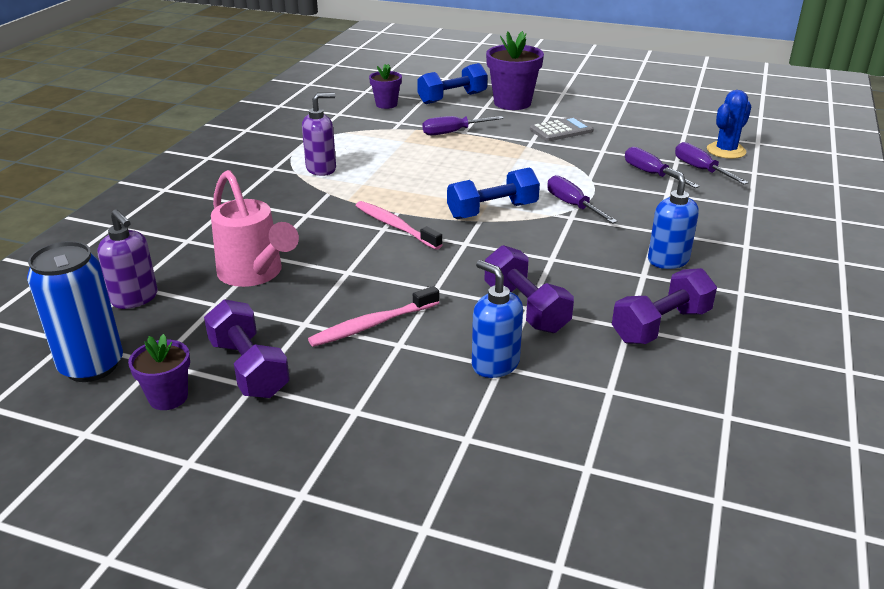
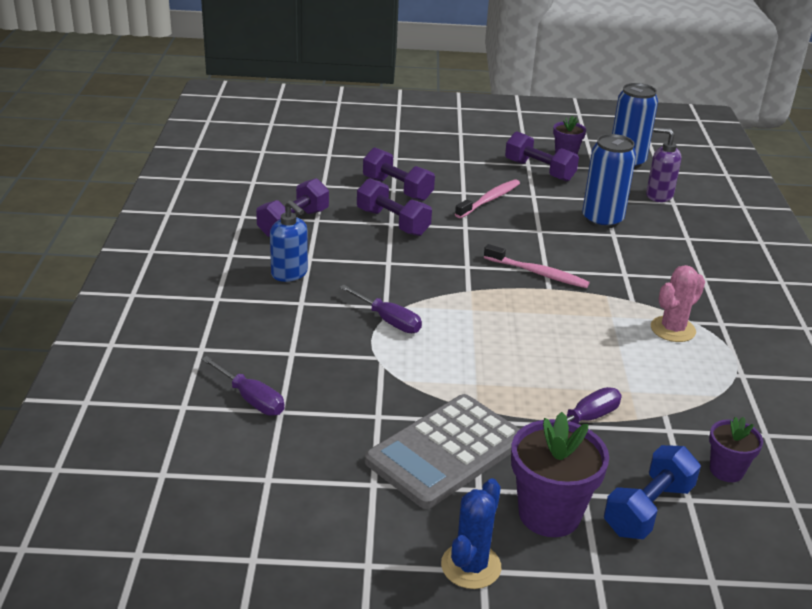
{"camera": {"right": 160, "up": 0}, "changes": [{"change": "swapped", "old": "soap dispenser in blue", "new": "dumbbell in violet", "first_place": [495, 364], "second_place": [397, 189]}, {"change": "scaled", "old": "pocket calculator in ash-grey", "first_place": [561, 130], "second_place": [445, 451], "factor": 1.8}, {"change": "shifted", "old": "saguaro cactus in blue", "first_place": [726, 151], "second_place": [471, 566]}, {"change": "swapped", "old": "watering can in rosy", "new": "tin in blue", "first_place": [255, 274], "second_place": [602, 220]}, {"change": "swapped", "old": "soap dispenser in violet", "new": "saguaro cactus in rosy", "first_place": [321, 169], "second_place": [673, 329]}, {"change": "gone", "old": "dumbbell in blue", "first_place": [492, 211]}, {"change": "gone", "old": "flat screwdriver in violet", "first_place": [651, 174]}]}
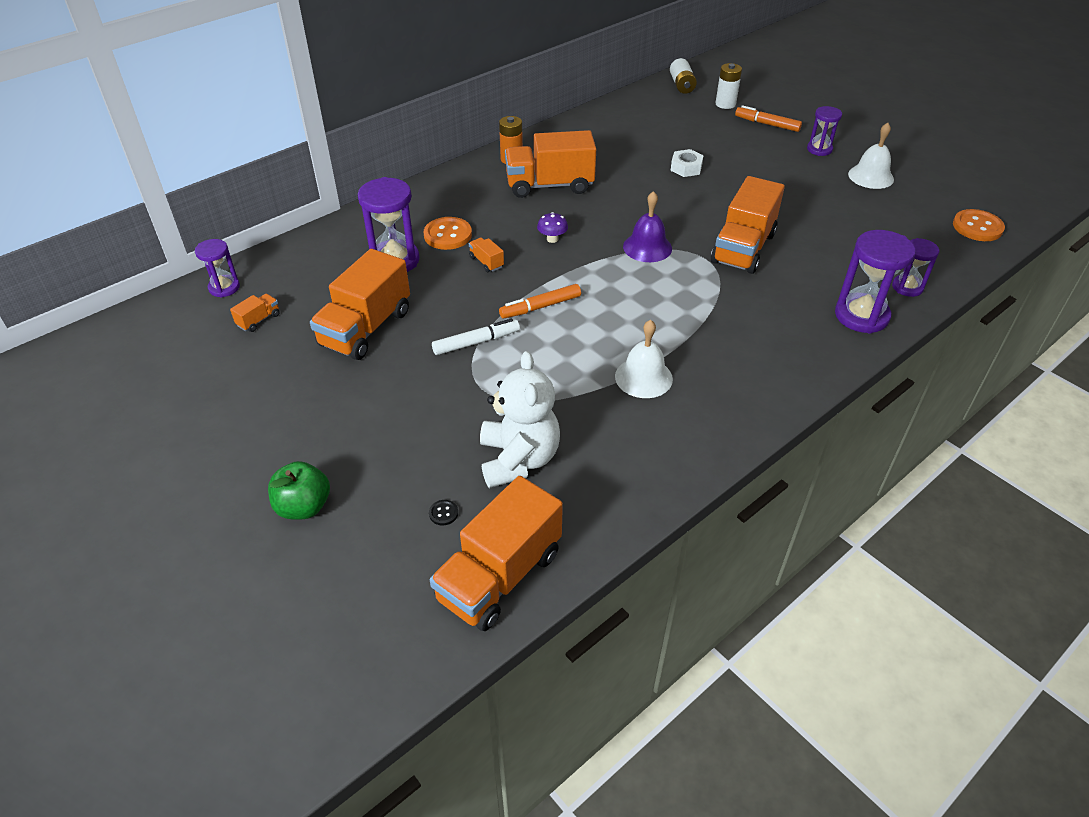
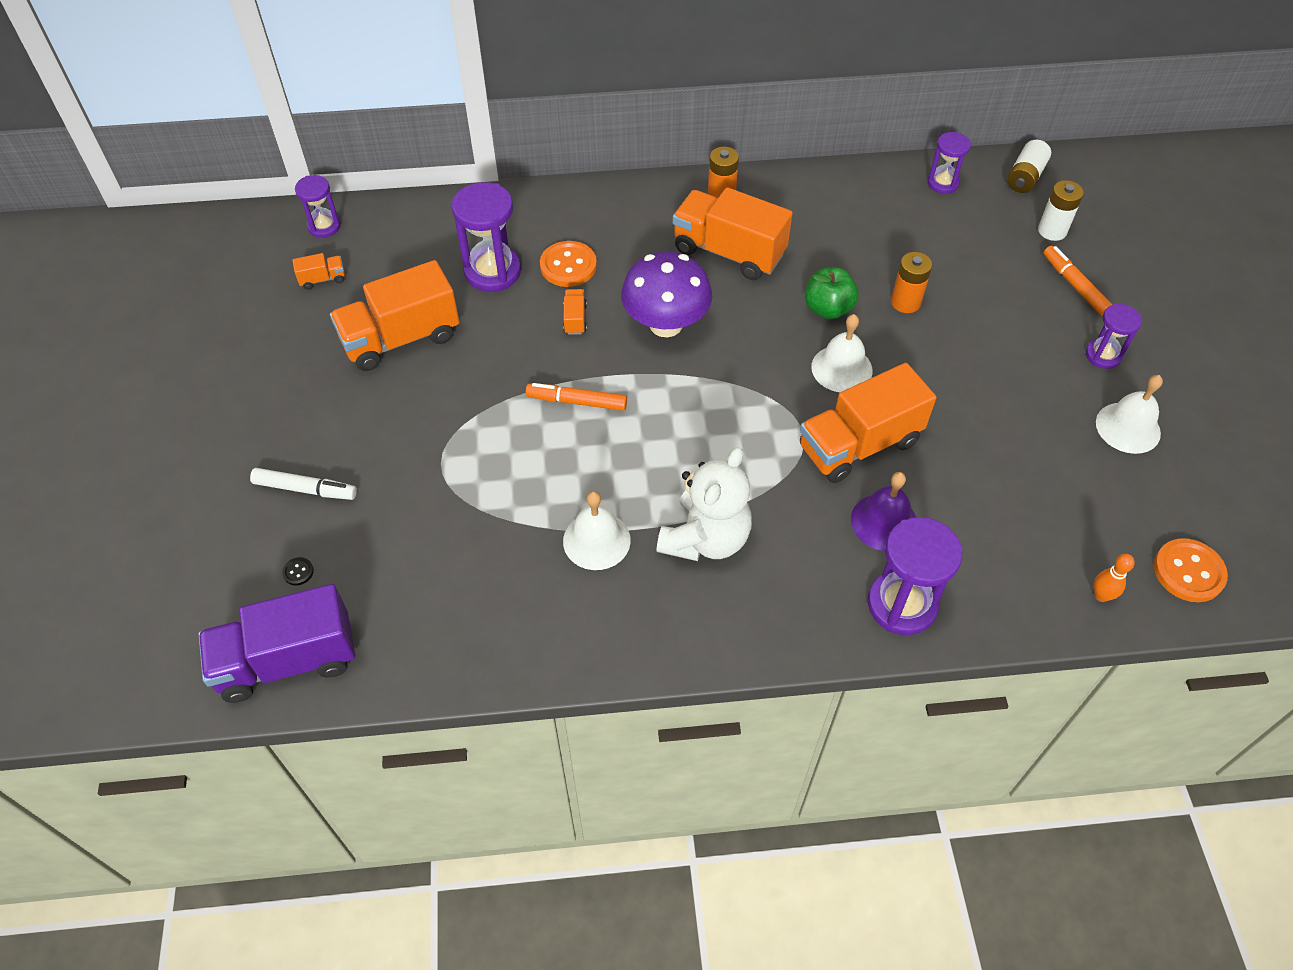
{"camera": {"right": 35, "up": 10}, "changes": [{"change": "repainted", "old": "toy truck in bright orange", "new": "toy truck in violet", "first_place": [499, 576], "second_place": [287, 661]}, {"change": "shifted", "old": "marker pen in white", "first_place": [476, 342], "second_place": [305, 489]}, {"change": "scaled", "old": "mushroom in violet", "first_place": [552, 239], "second_place": [666, 324], "factor": 2.36}, {"change": "shifted", "old": "stuffed bear in white", "first_place": [518, 459], "second_place": [705, 538]}, {"change": "shifted", "old": "apple fruit in emerald", "first_place": [304, 507], "second_place": [828, 309]}, {"change": "new", "new": "hand bell in white", "second_place": [841, 368]}, {"change": "shifted", "old": "hand bell in violet", "first_place": [647, 247], "second_place": [884, 522]}, {"change": "swapped", "old": "hexagon nut in white", "new": "battery in bright orange", "first_place": [686, 168], "second_place": [905, 302]}, {"change": "shifted", "old": "hourglass in violet", "first_place": [907, 287], "second_place": [943, 183]}, {"change": "new", "new": "skittle in bright orange", "second_place": [1101, 595]}]}
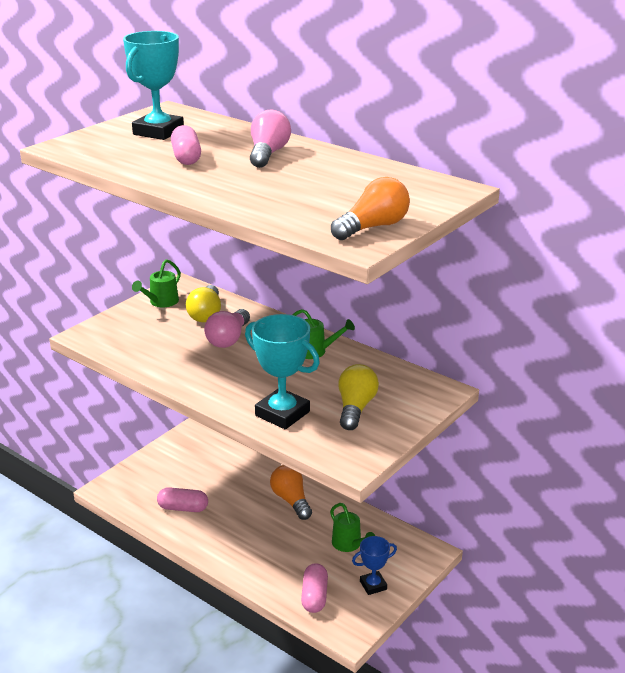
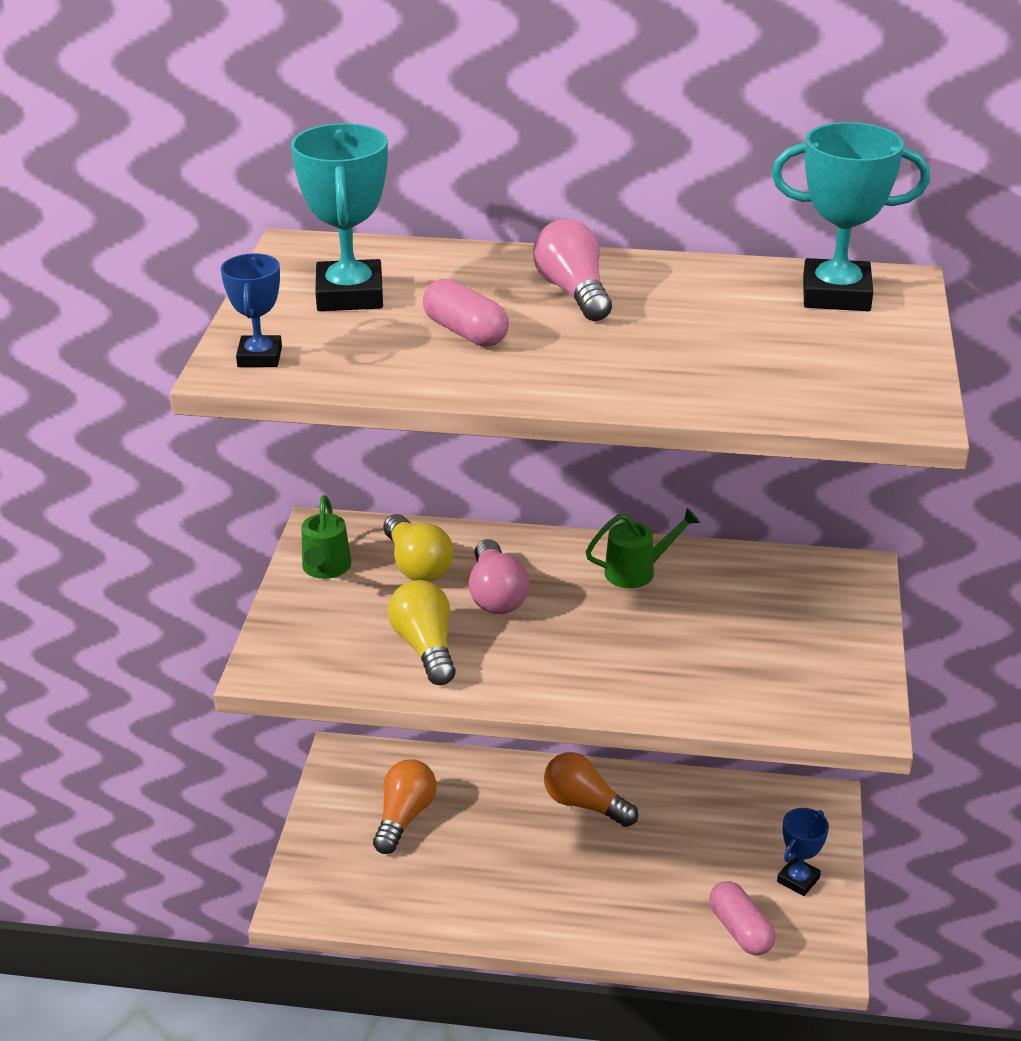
{"camera": {"right": -30, "up": 5}, "changes": [{"change": "new", "new": "prize cup in blue", "second_place": [260, 357]}, {"change": "shifted", "old": "lightbulb in bright orange", "first_place": [373, 227], "second_place": [404, 817]}, {"change": "shifted", "old": "lightbulb in bright yellow", "first_place": [355, 408], "second_place": [425, 647]}, {"change": "shifted", "old": "prize cup in teal", "first_place": [282, 413], "second_place": [836, 294]}, {"change": "gone", "old": "pill in rosy", "first_place": [183, 508]}, {"change": "gone", "old": "watering can in emerald", "first_place": [349, 545]}]}
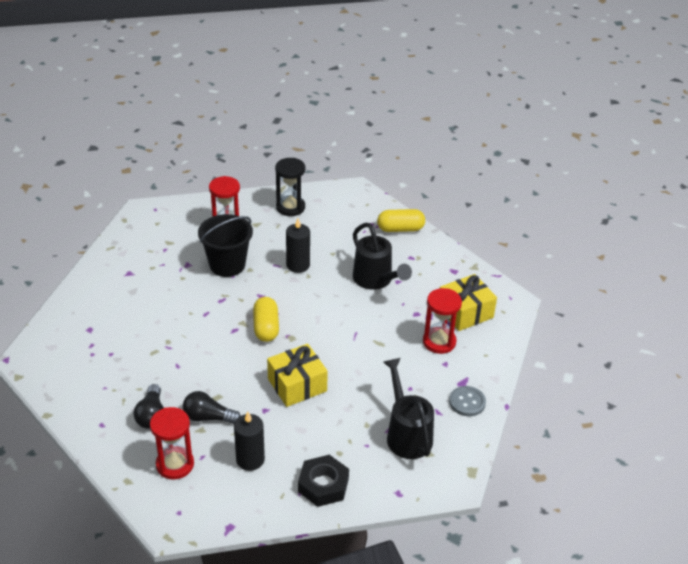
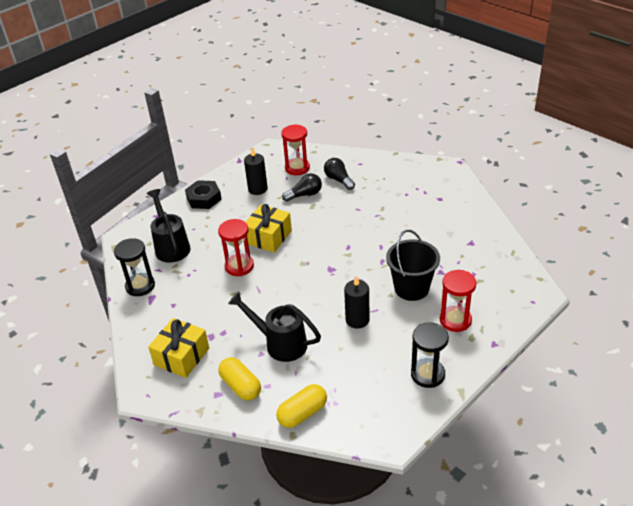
{"camera": {"right": 150, "up": 0}, "changes": [{"change": "swapped", "old": "shirt button in ash-grey", "new": "hourglass in ebony", "first_place": [467, 402], "second_place": [140, 286]}, {"change": "rotated", "old": "watering can in ebony", "first_place": [407, 434], "second_place": [171, 246], "degrees": -150}, {"change": "shifted", "old": "hourglass in crimson", "first_place": [439, 342], "second_place": [239, 266]}, {"change": "shifted", "old": "pill in bright yellow", "first_place": [266, 327], "second_place": [240, 386]}]}
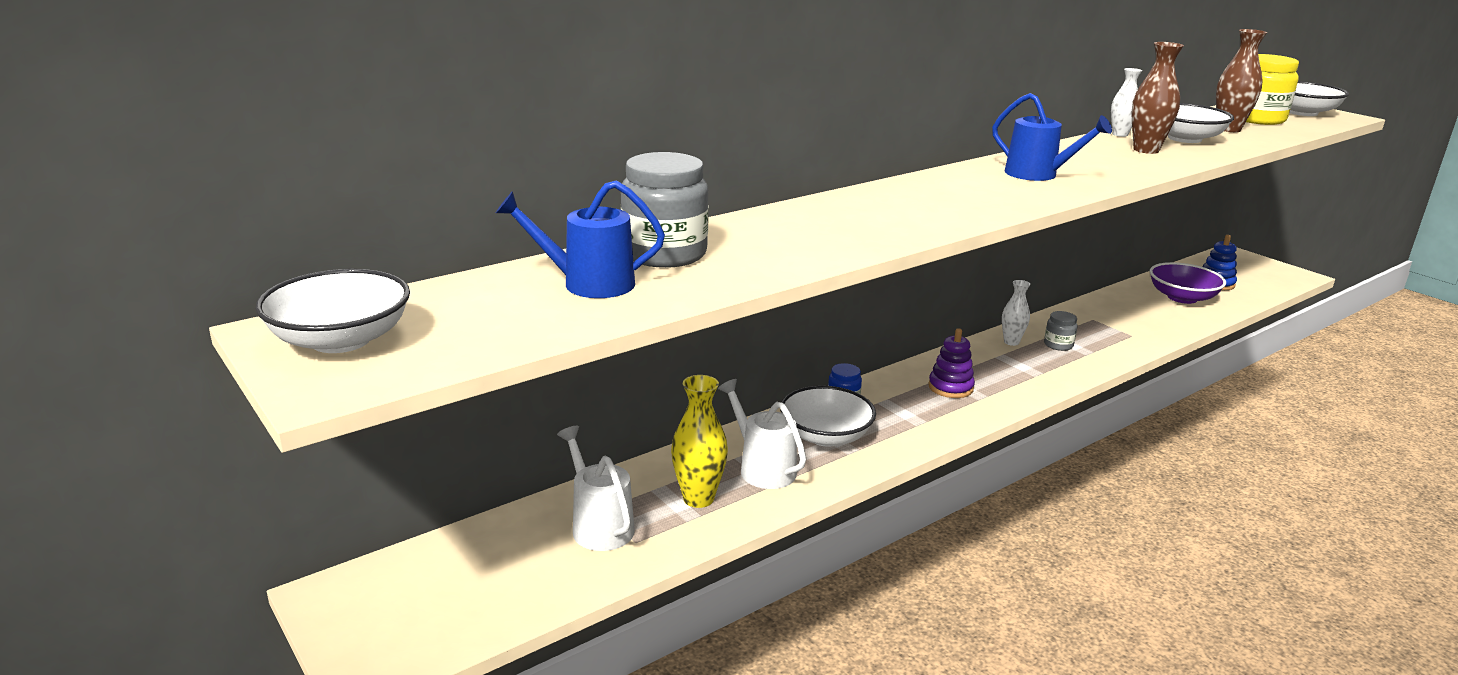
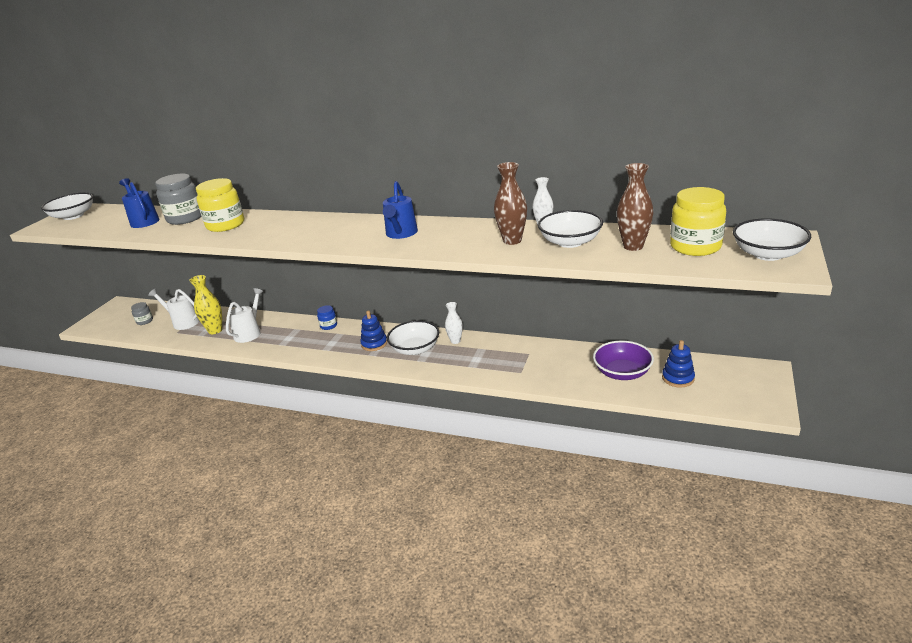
{"camera": {"right": 60, "up": 5}, "changes": [{"change": "shifted", "old": "preserve jar in ash-grey", "first_place": [1058, 345], "second_place": [145, 321]}, {"change": "rotated", "old": "watering can in white", "first_place": [599, 525], "second_place": [183, 322], "degrees": -90}, {"change": "new", "new": "preserve jar in bright yellow", "second_place": [225, 225]}, {"change": "repainted", "old": "stacking toy in violet", "new": "stacking toy in blue", "first_place": [950, 387], "second_place": [374, 344]}, {"change": "shifted", "old": "serving bowl in white", "first_place": [825, 436], "second_place": [415, 349]}]}
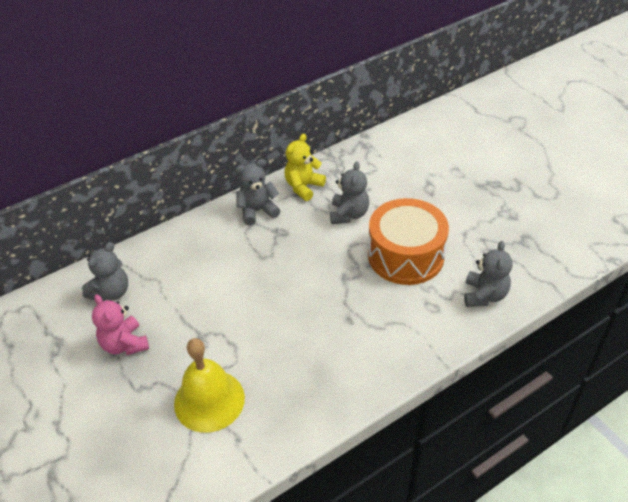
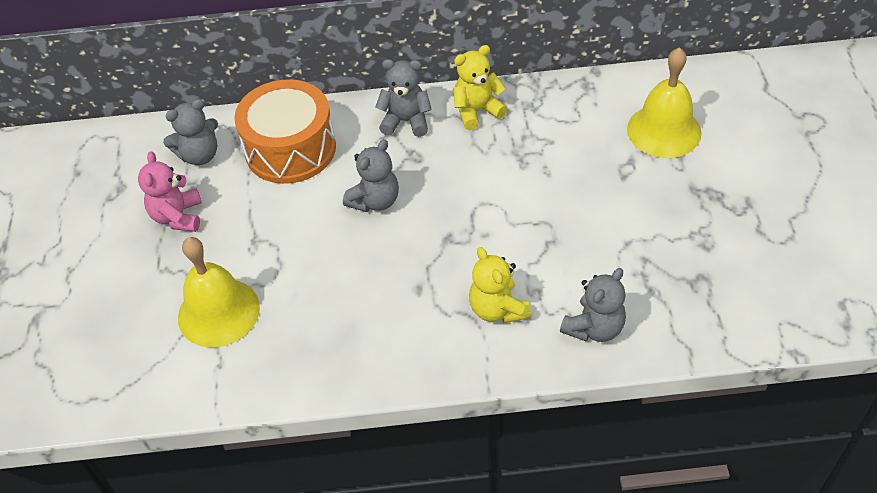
{"camera": {"right": 30, "up": 5}, "changes": [{"change": "shifted", "old": "drum in bright orange", "first_place": [406, 255], "second_place": [290, 149]}, {"change": "shifted", "old": "stuffed bear in ash-grey", "first_place": [349, 214], "second_place": [375, 201]}, {"change": "new", "new": "stuffed bear in bright yellow", "second_place": [497, 309]}, {"change": "new", "new": "hand bell in bright yellow", "second_place": [664, 130]}]}
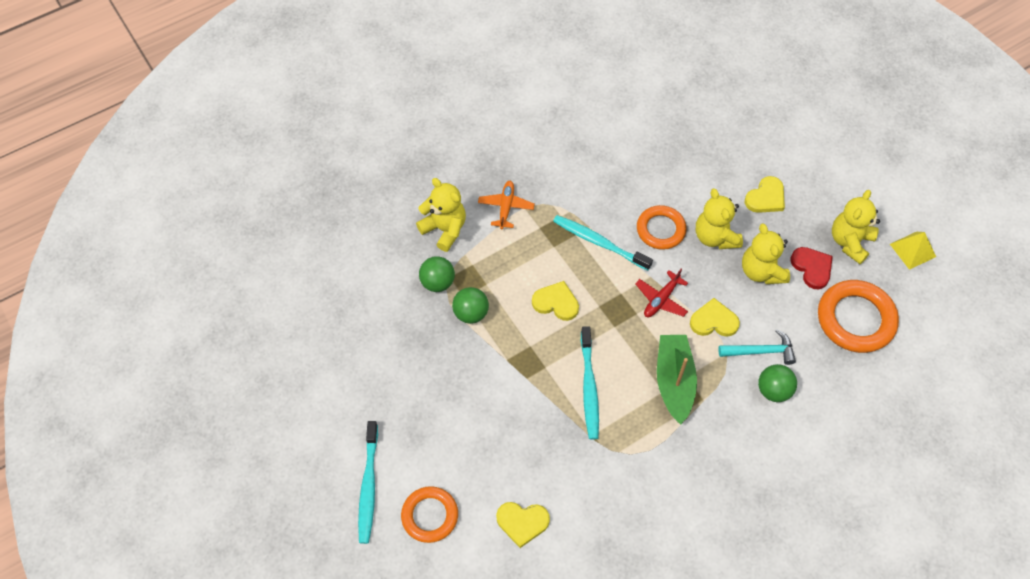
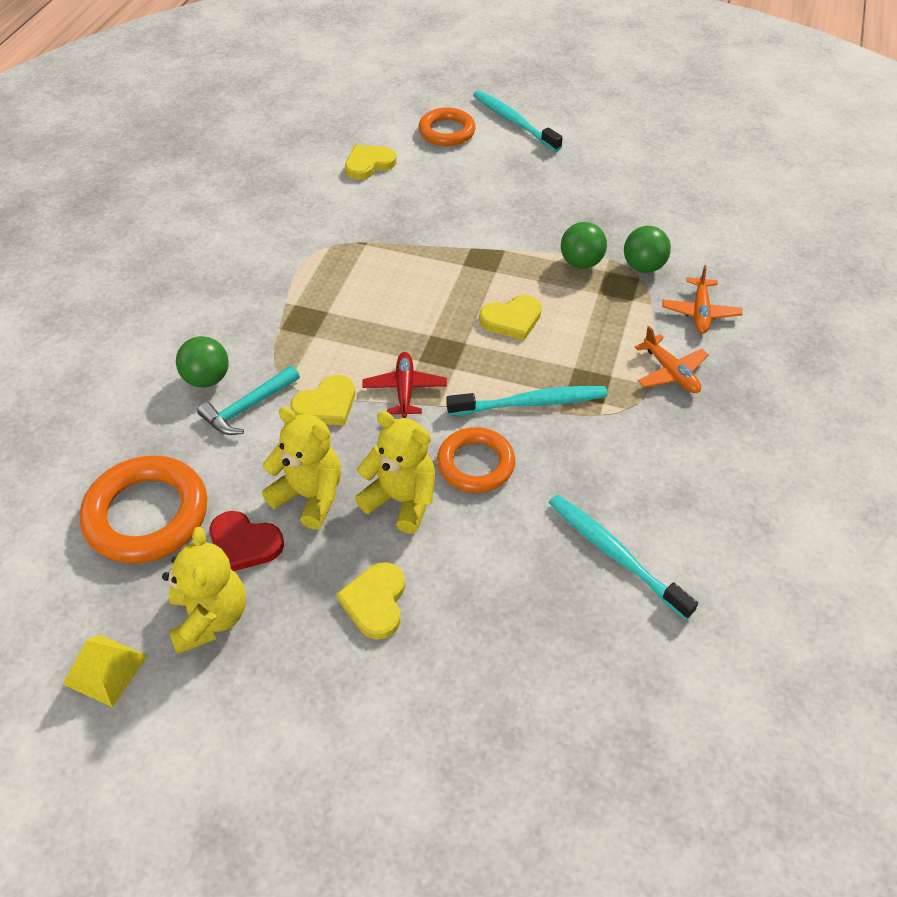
{"camera": {"right": 140, "up": -10}, "changes": [{"change": "shifted", "old": "tooth brush in teal", "first_place": [589, 387], "second_place": [615, 554]}, {"change": "swapped", "old": "stuffed bear in bright yellow", "new": "aeroplane in bright orange", "first_place": [444, 229], "second_place": [700, 312]}, {"change": "gone", "old": "toy boat in emerald", "first_place": [674, 381]}]}
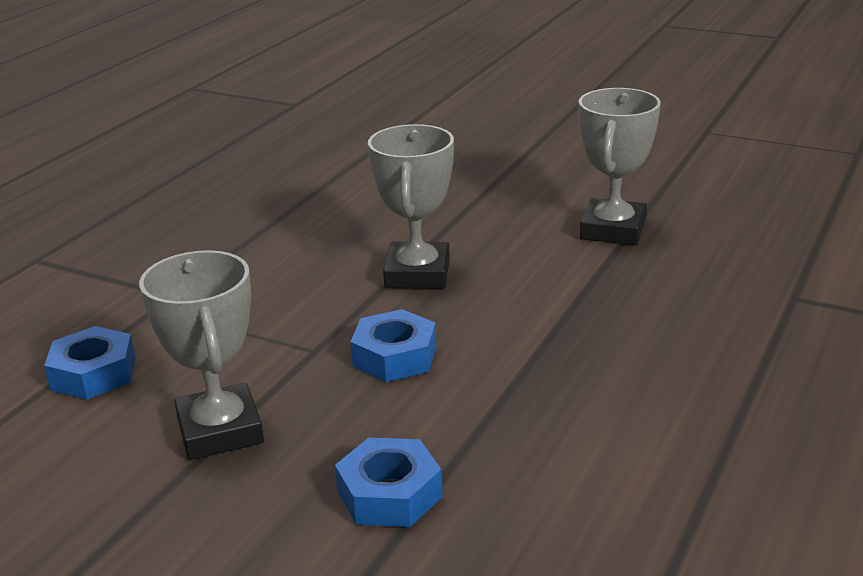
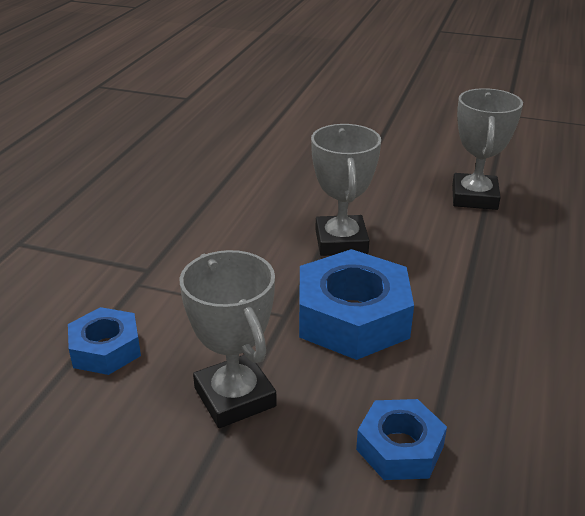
{"camera": {"right": -10, "up": 5}, "changes": [{"change": "scaled", "old": "hexagon nut in blue", "first_place": [395, 356], "second_place": [352, 317], "factor": 1.73}]}
